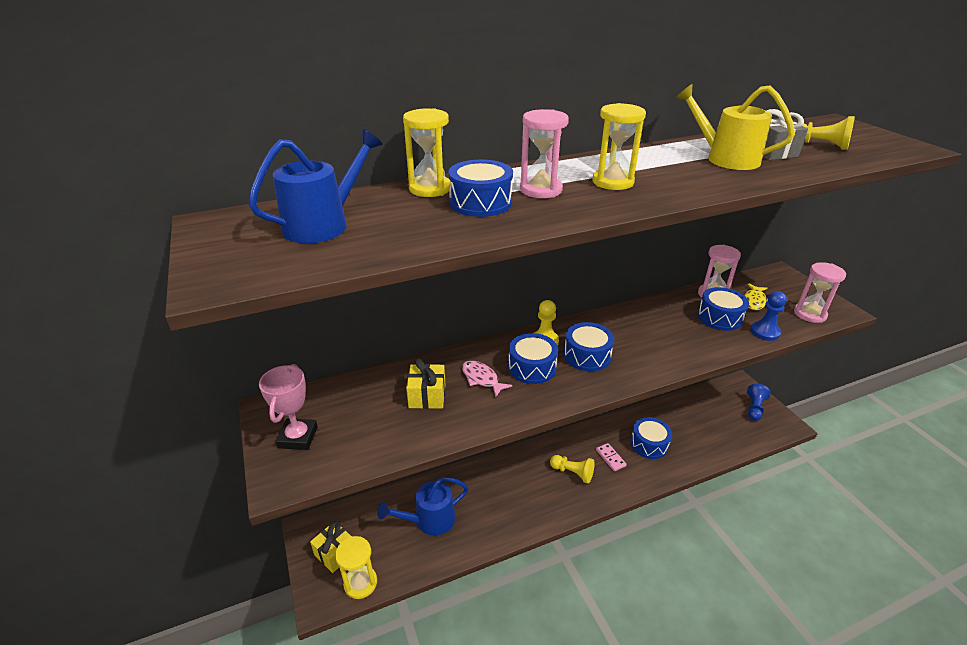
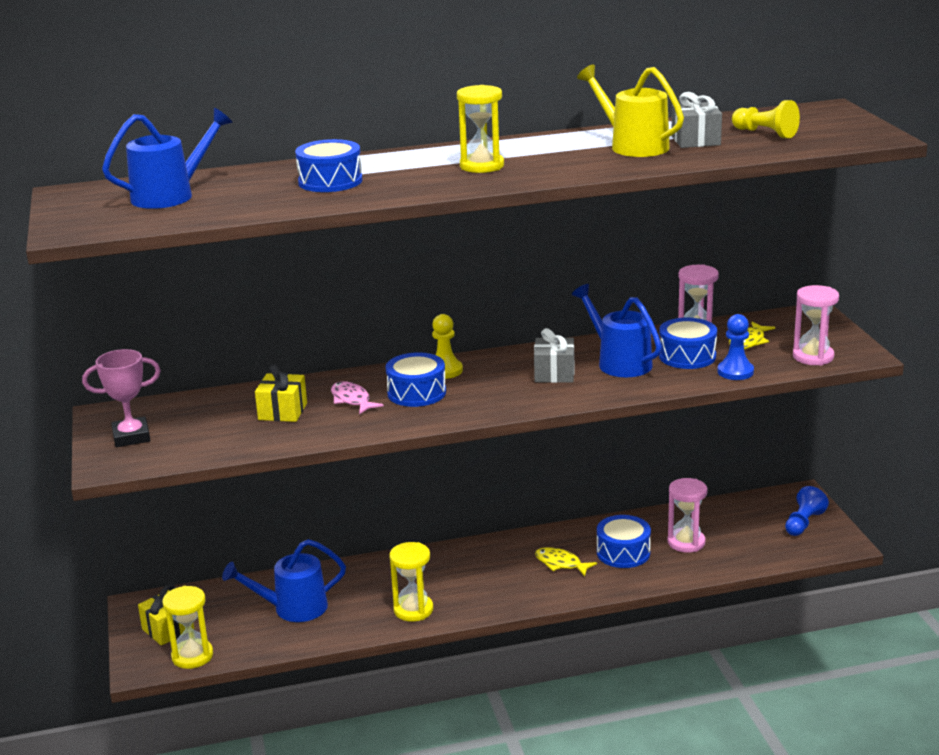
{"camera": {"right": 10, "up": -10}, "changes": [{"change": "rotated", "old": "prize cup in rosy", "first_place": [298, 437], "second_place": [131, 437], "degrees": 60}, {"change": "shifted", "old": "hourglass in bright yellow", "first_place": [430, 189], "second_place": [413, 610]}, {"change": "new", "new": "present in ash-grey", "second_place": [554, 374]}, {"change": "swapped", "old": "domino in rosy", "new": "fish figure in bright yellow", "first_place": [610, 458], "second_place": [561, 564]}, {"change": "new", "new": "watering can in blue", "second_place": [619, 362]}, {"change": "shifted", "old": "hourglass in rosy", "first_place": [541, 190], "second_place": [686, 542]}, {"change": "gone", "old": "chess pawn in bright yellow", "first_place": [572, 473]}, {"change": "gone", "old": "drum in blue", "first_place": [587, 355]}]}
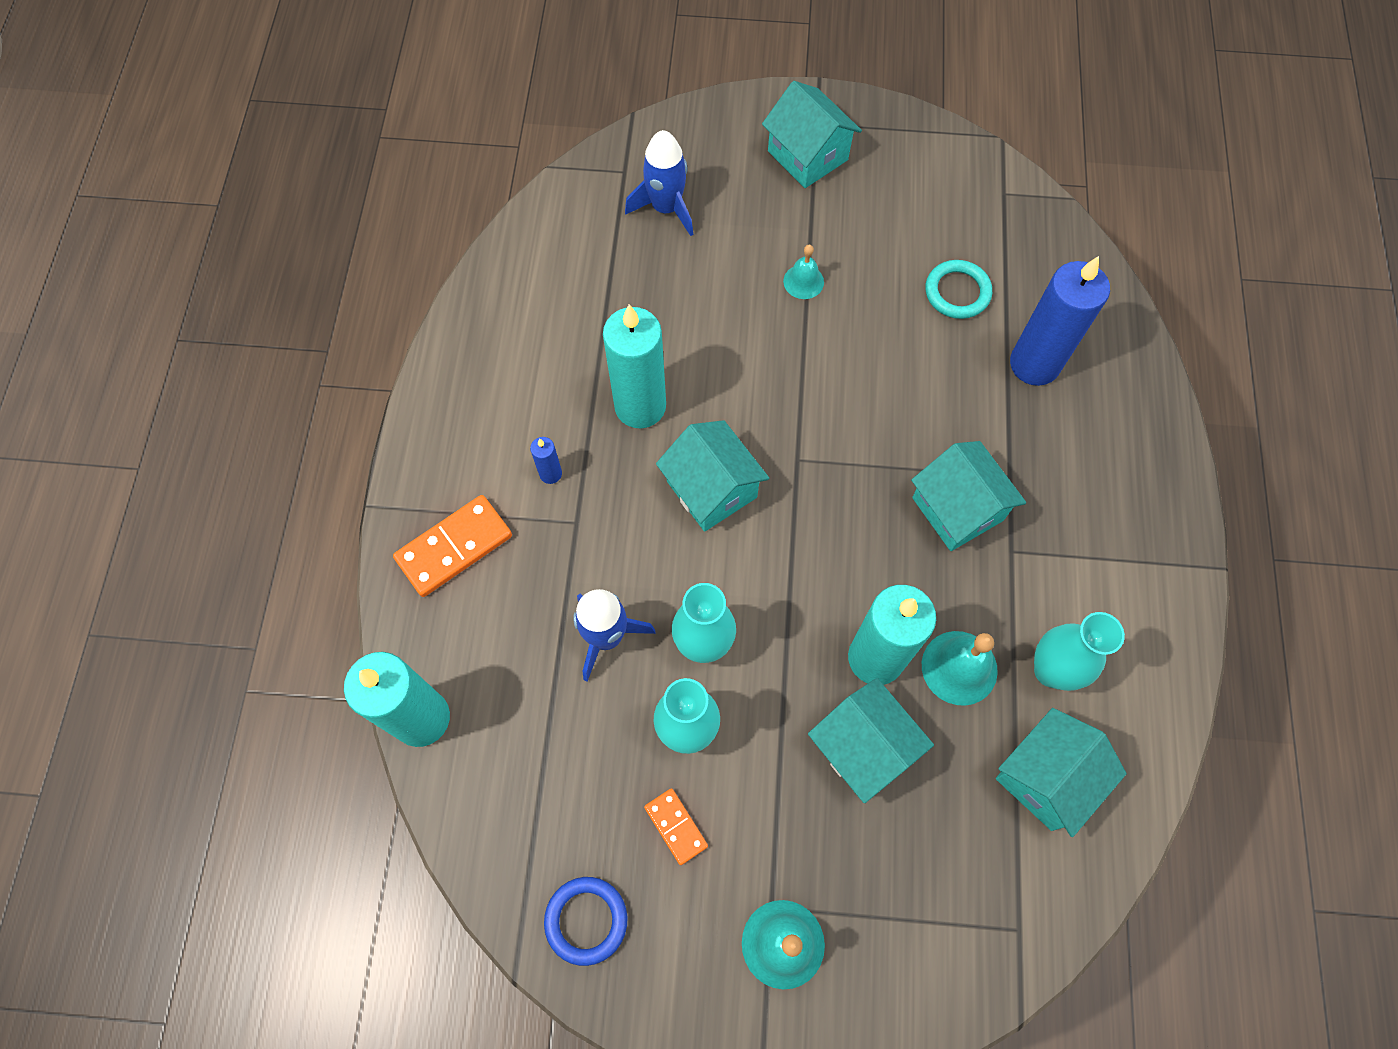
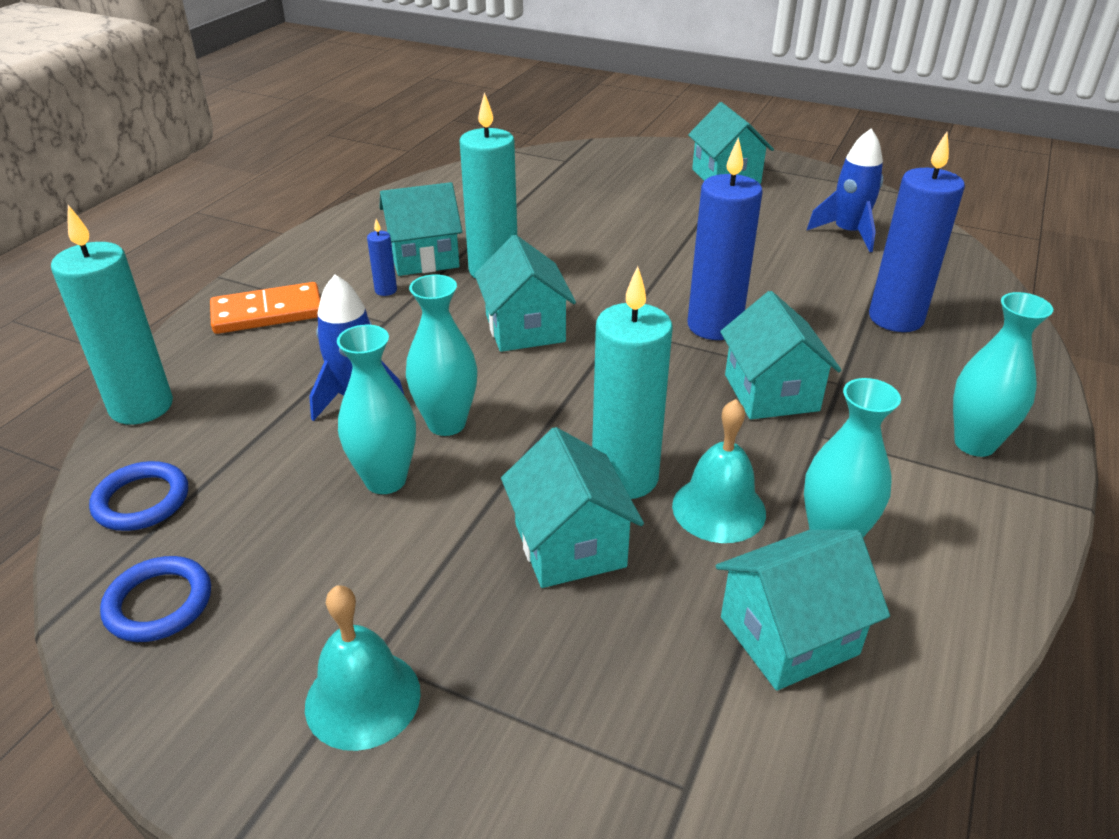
{"camera": {"right": 20, "up": -30}, "changes": [{"change": "new", "new": "hoop in blue", "second_place": [142, 501]}, {"change": "new", "new": "toy house in teal", "second_place": [424, 257]}, {"change": "new", "new": "wax candle in blue", "second_place": [714, 326]}, {"change": "shifted", "old": "rocket in blue", "first_place": [666, 208], "second_place": [848, 233]}, {"change": "new", "new": "tall vase in teal", "second_place": [974, 443]}, {"change": "gone", "old": "domino in bright orange", "first_place": [676, 826]}, {"change": "gone", "old": "hand bell in teal", "first_place": [803, 281]}, {"change": "gone", "old": "hoop in teal", "first_place": [957, 292]}]}
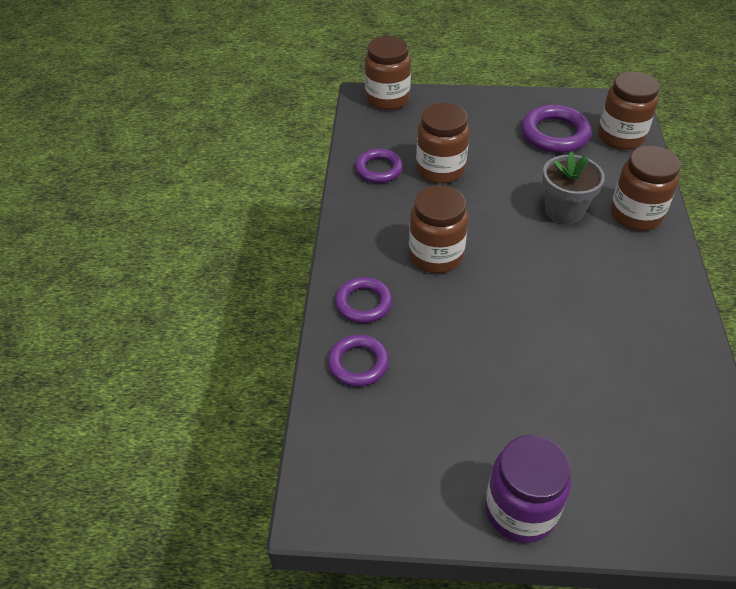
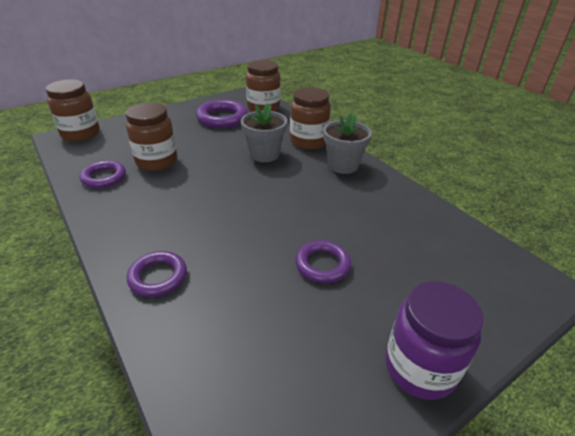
{"camera": {"right": -40, "up": -10}, "changes": [{"change": "shifted", "old": "hoop in violet", "first_place": [358, 363], "second_place": [322, 265]}, {"change": "new", "new": "plant pot in ash-grey", "second_place": [343, 165]}, {"change": "gone", "old": "preserve jar in russet", "first_place": [436, 255]}]}
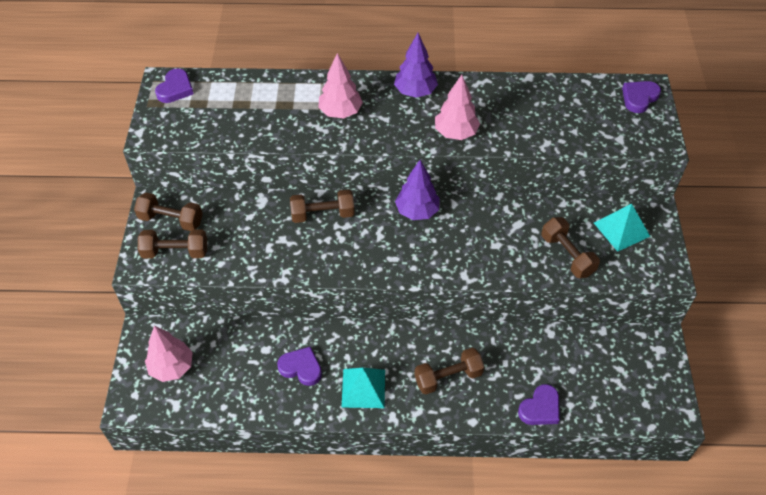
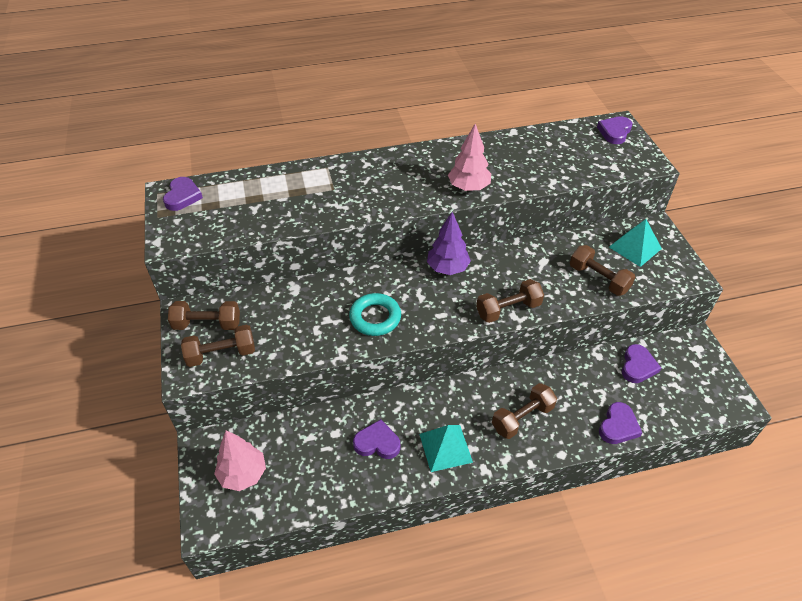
{"camera": {"right": -15, "up": -5}, "changes": [{"change": "new", "new": "hoop in teal", "second_place": [375, 317]}, {"change": "shifted", "old": "dumbbell in russet", "first_place": [323, 214], "second_place": [508, 309]}, {"change": "new", "new": "love heart in violet", "second_place": [637, 366]}, {"change": "gone", "old": "fir tree in rosy", "first_place": [340, 112]}, {"change": "gone", "old": "fir tree in violet", "first_place": [415, 92]}]}
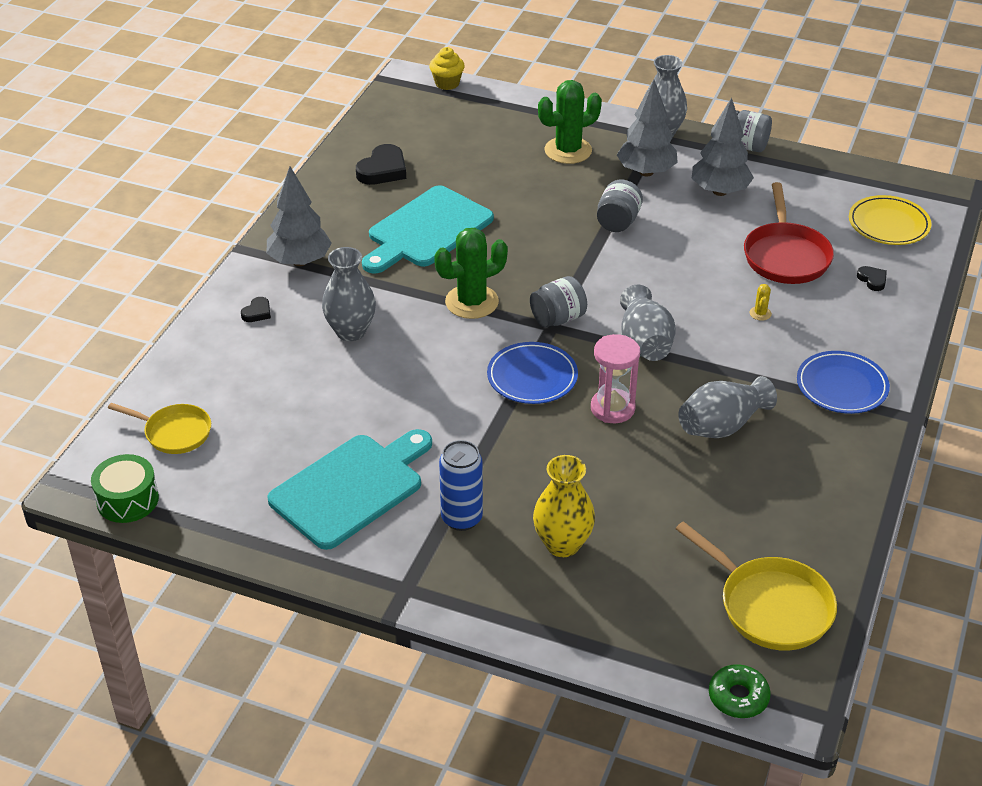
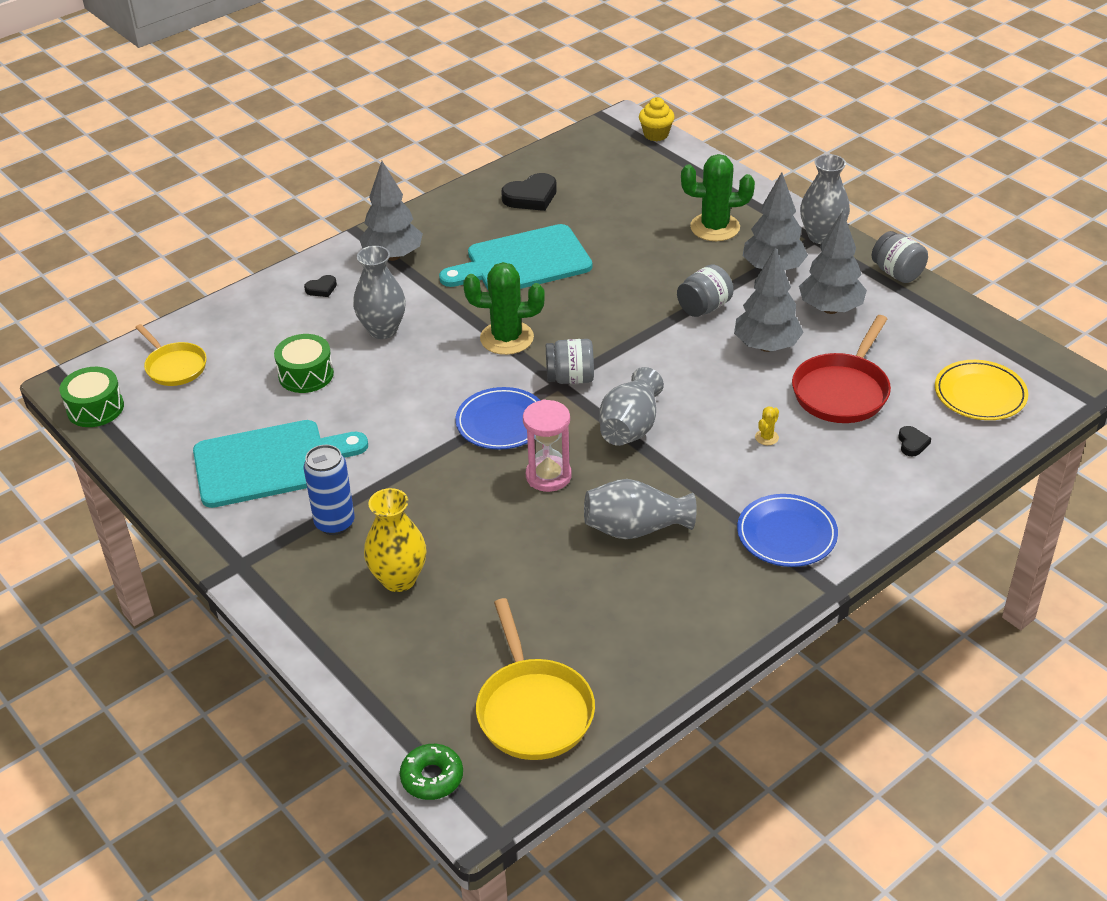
{"camera": {"right": 30, "up": 0}, "changes": [{"change": "new", "new": "drum in emerald", "second_place": [306, 375]}, {"change": "new", "new": "fir tree in ash-grey", "second_place": [766, 346]}]}
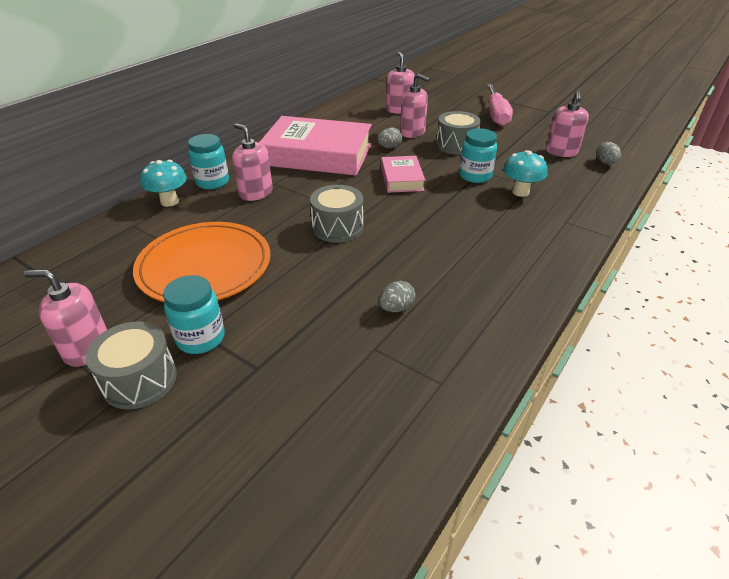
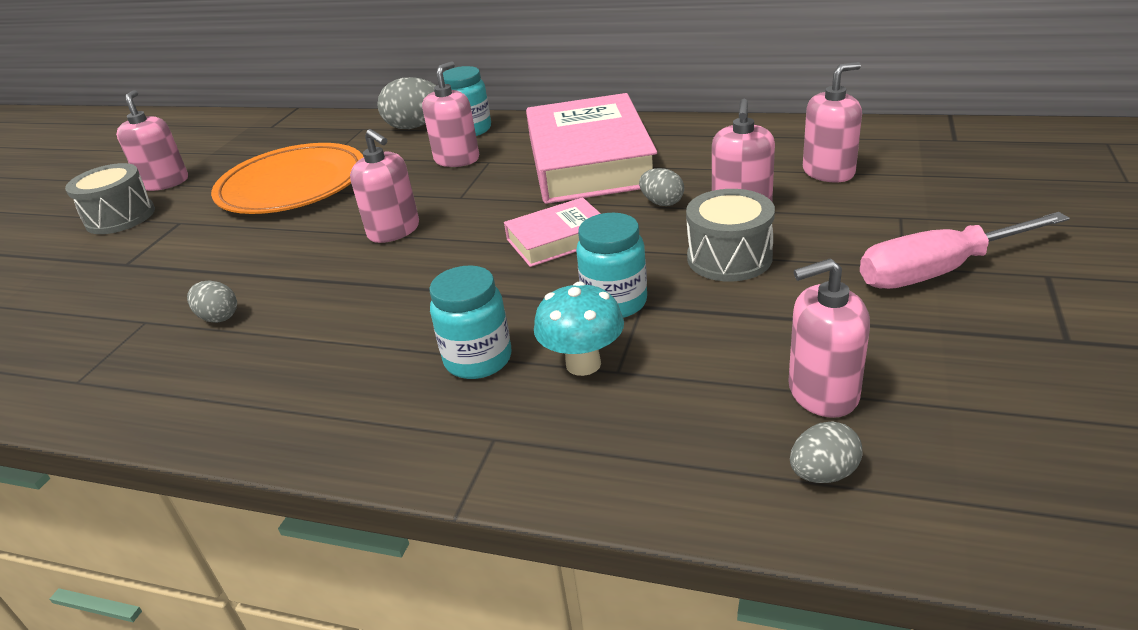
{"camera": {"right": 75, "up": -5}, "changes": [{"change": "swapped", "old": "drum in ash-grey", "new": "soap dispenser in rosy", "first_place": [337, 227], "second_place": [394, 231]}, {"change": "swapped", "old": "mushroom in teal", "new": "egg in ash-grey", "first_place": [169, 202], "second_place": [415, 126]}, {"change": "shifted", "old": "preserve jar in teal", "first_place": [201, 338], "second_place": [478, 360]}]}
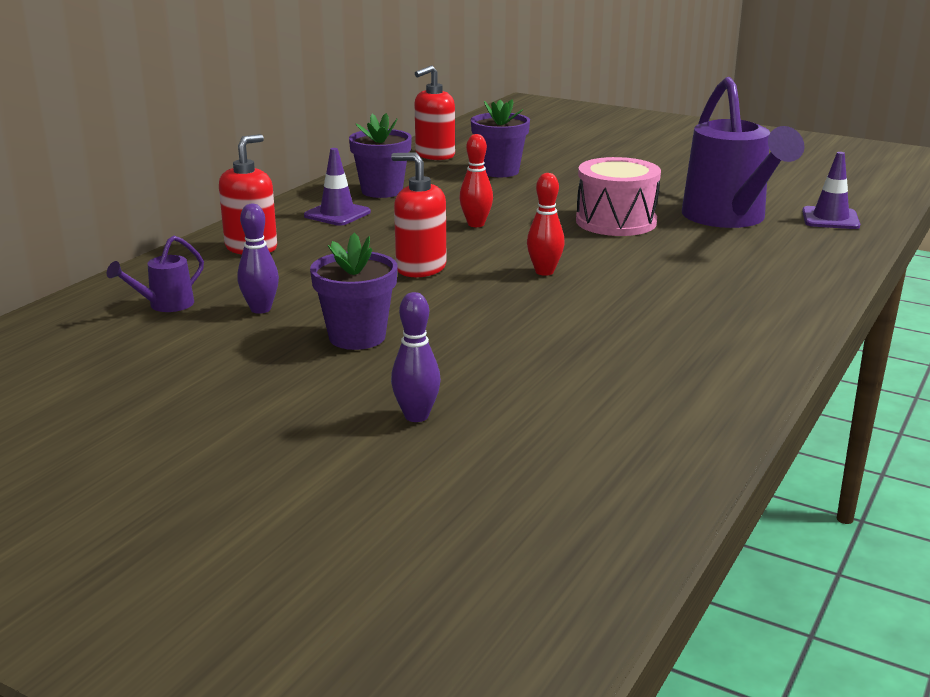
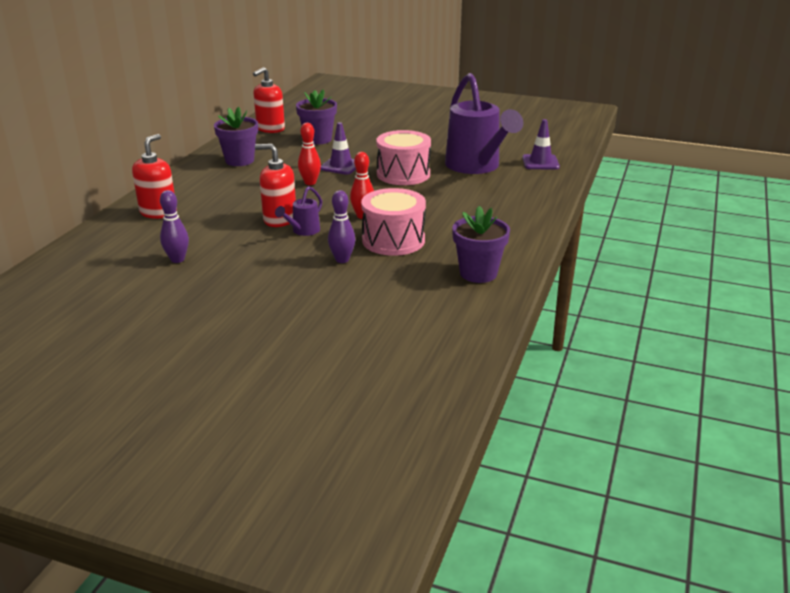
{"camera": {"right": -10, "up": 5}, "changes": [{"change": "shifted", "old": "watering can in violet", "first_place": [165, 305], "second_place": [303, 231]}, {"change": "shifted", "old": "safety cone in violet", "first_place": [337, 214], "second_place": [341, 166]}, {"change": "shifted", "old": "skittle in violet", "first_place": [416, 416], "second_place": [342, 259]}, {"change": "new", "new": "drum in rosy", "second_place": [393, 240]}, {"change": "shifted", "old": "plant pot in violet", "first_place": [357, 337], "second_place": [478, 273]}]}
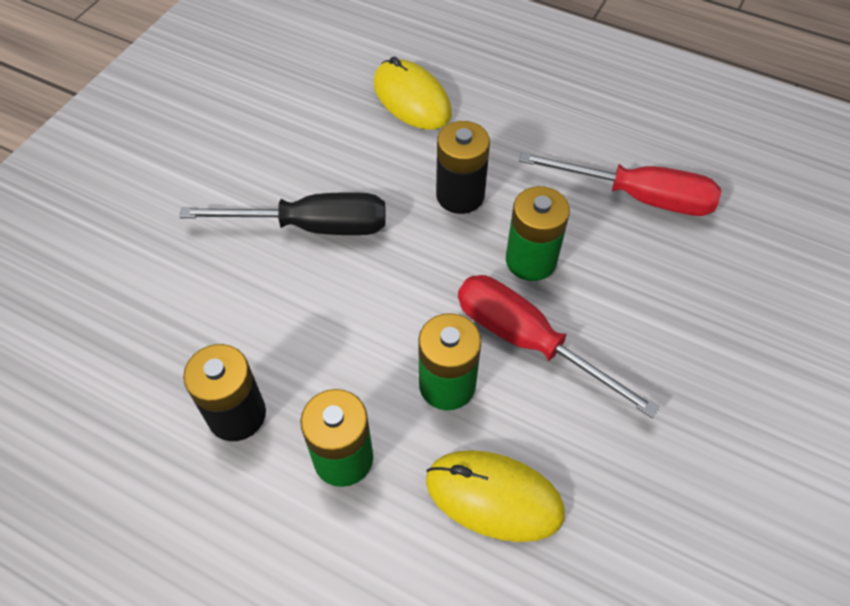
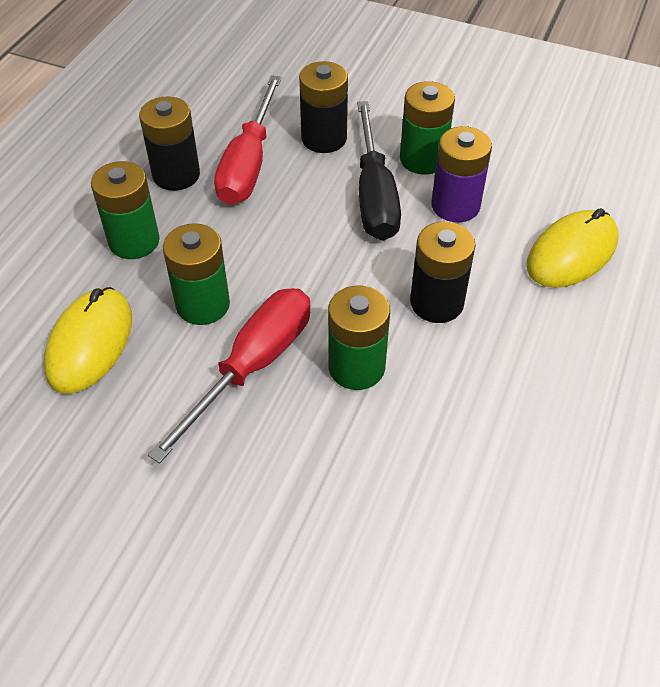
{"camera": {"right": 85, "up": -5}, "changes": [{"change": "shifted", "old": "flat screwdriver in crimson", "first_place": [638, 197], "second_place": [249, 163]}, {"change": "new", "new": "battery in ebony", "second_place": [324, 138]}, {"change": "new", "new": "battery in emerald", "second_place": [422, 159]}, {"change": "new", "new": "battery in violet", "second_place": [455, 206]}]}
